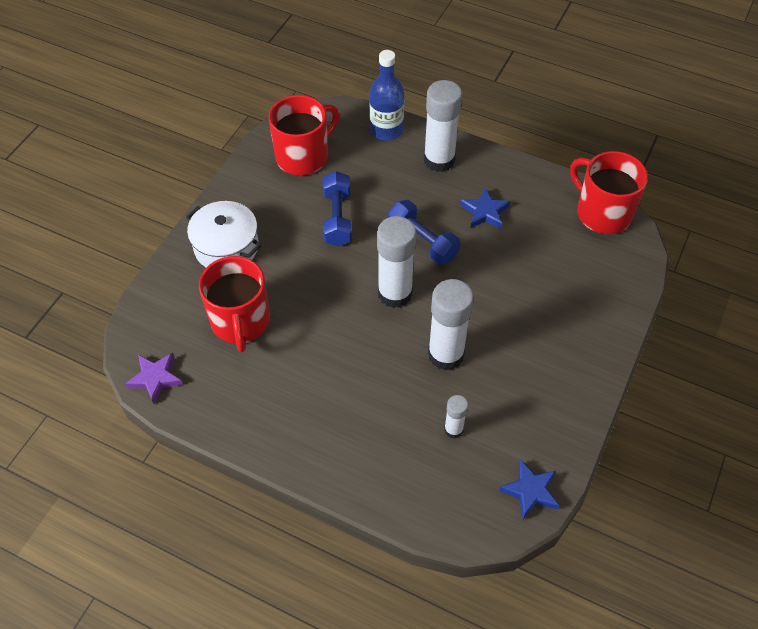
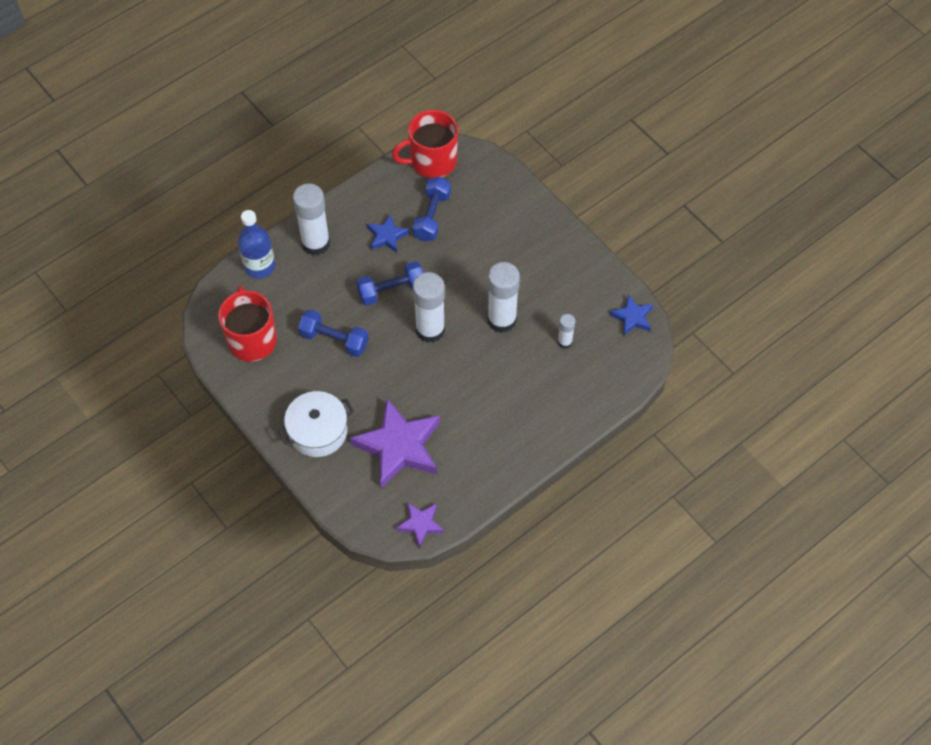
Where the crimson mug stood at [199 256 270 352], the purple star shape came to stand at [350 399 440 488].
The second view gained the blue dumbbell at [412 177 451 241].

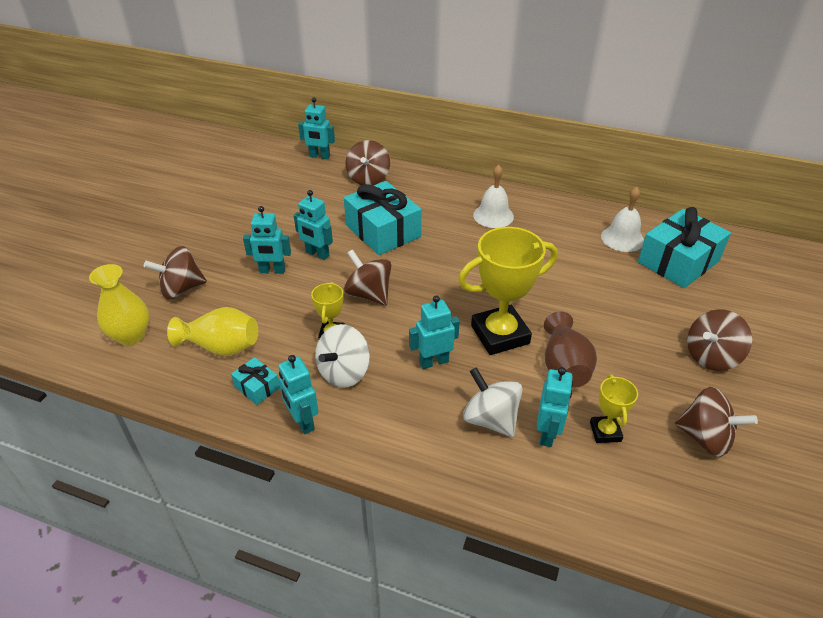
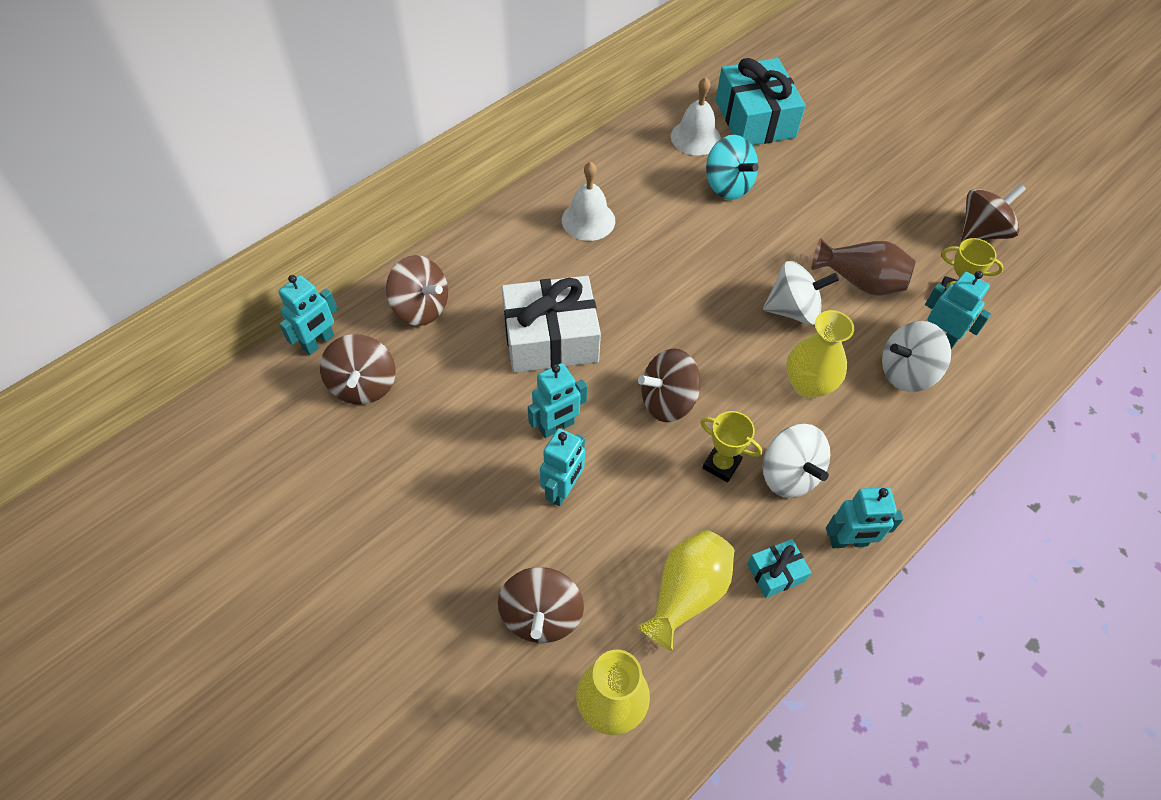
What was the teal present at [344 181 421 255] turned into the snow-white present at [502 276 601 373].
Where the golden prize cup stood at [458 227 558 355], the snow-white spinning top came to stand at [763 261 839 325].
Where the teal robot figure stood at [409 295 460 369], the golden tall vase came to stand at [786 310 854 398].
The dark brown spinning top ended up elsewhere, having gone from [687 309 752 371] to [320 334 396 405].
The second view gained the teal spinning top at [706 135 759 200].

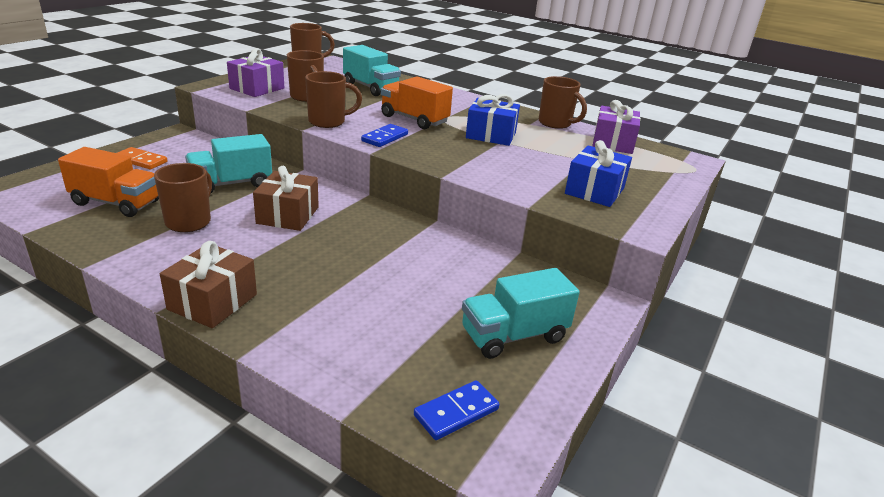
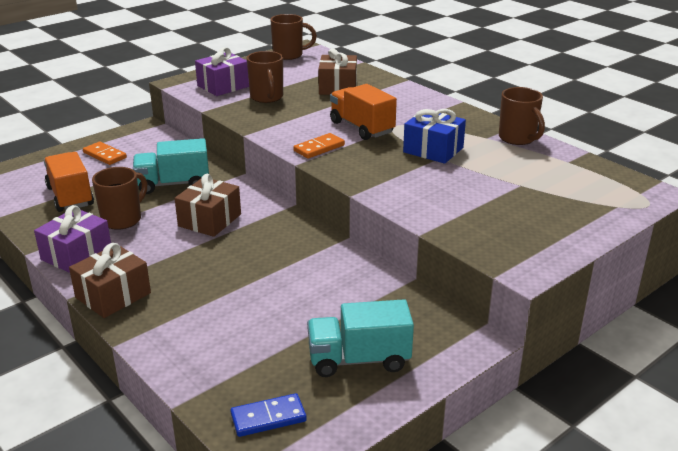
Where the teal truck stood at [343 45 401 96], the dark brown present came to stand at [318 48 357 95].
The second view lost the dark brown mug at [305 71 362 128].
The purple present ended up elsewhere, having gone from [592 100 641 154] to [34 205 111 273].
What was the blue domino piece at [361 124 408 147] turned into the orange-coloured domino piece at [293 133 345 159].
The second view lost the blue present at [565 140 632 207].
The orange-coloured truck at [58 147 159 217] ended up facing another way, 150 degrees counterclockwise from before.

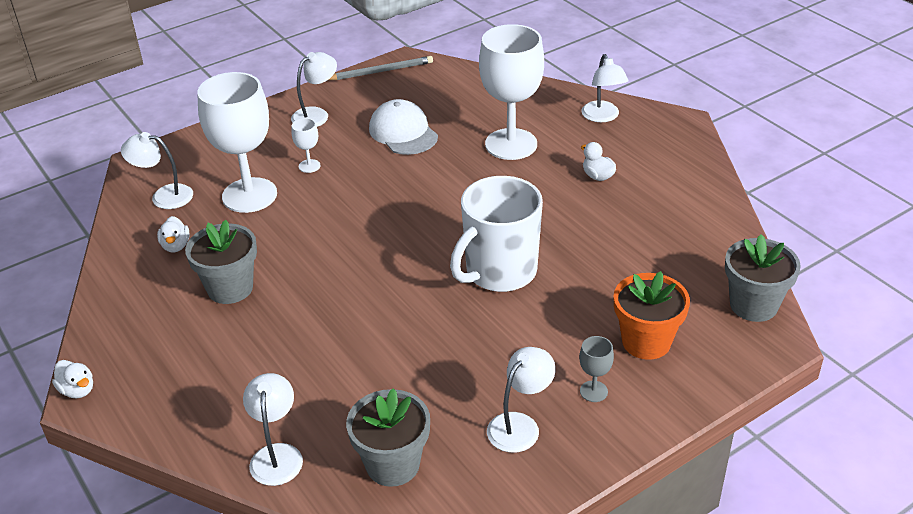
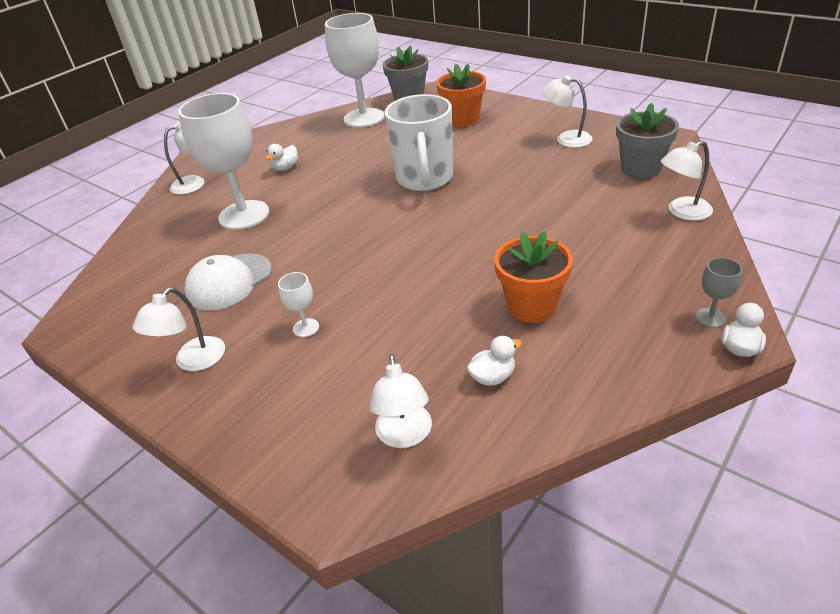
The snow-white lamp at [291 52 337 127] ended up facing another way, 90 degrees counterclockwise from before.
The second view lost the gray pencil at [329 56 433 80].
The snow-white wine glass ended up elsewhere, having gone from [197 72 277 213] to [325 13 385 128].
The snow-white mug at [450 176 543 292] ended up facing another way, 60 degrees clockwise from before.
What was the gray potted plant at [185 220 257 304] turned into the orange-coloured potted plant at [494 231 573 323].
The gray wine glass ended up elsewhere, having gone from [579 336 614 402] to [696 257 742 328].

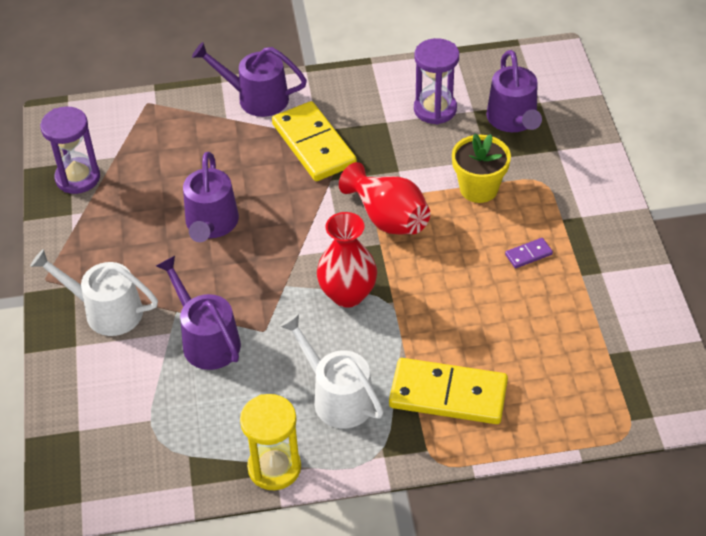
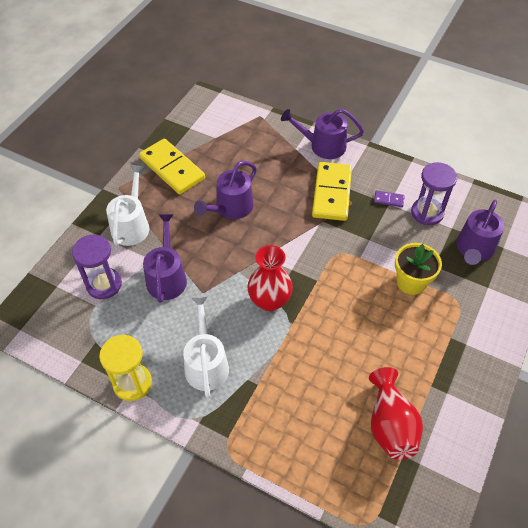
The purple watering can at [192 42 307 117] ended up facing another way, 45 degrees counterclockwise from before.
The purple sandglass ended up elsewhere, having gone from [40 107 100 194] to [72 234 122 299].
The crimson tall vase ended up elsewhere, having gone from [339 162 430 235] to [369 367 423 460].
The purple domino piece ended up elsewhere, having gone from [505 238 553 268] to [374 190 405 207].
The snow-white watering can at [30 249 158 336] ended up facing another way, 45 degrees clockwise from before.
The golden domino piece ended up elsewhere, having gone from [389 358 508 424] to [139 138 205 194].

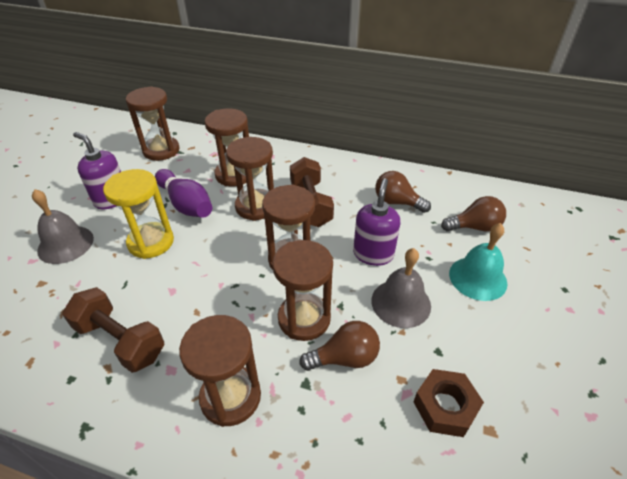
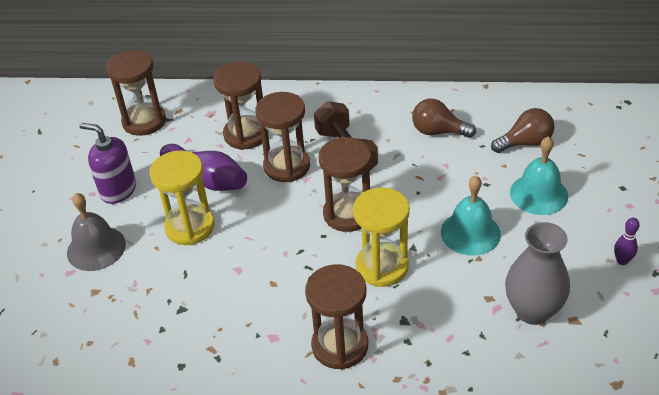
The second view lost the purple soap pump at [353 178 400 266].
What was the dark brown sandglass at [272 240 333 341] turned into the golden sandglass at [353 187 410 287].
What was the gray bell at [371 248 431 328] turned into the teal bell at [441 176 501 255].
The second view lost the dark brown dumbbell at [62 287 164 373].
The second view lost the dark brown light bulb at [299 321 380 371].
Where the dark brown nut stood at [414 369 484 437], the gray tall vase came to stand at [505 222 570 325].
The second view gained the purple skittle at [614 218 640 265].

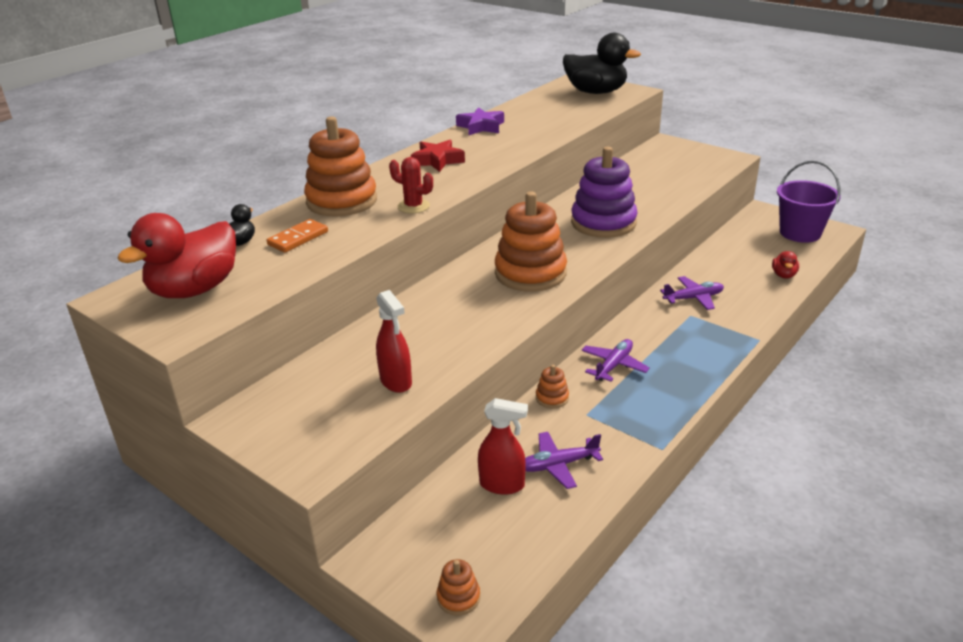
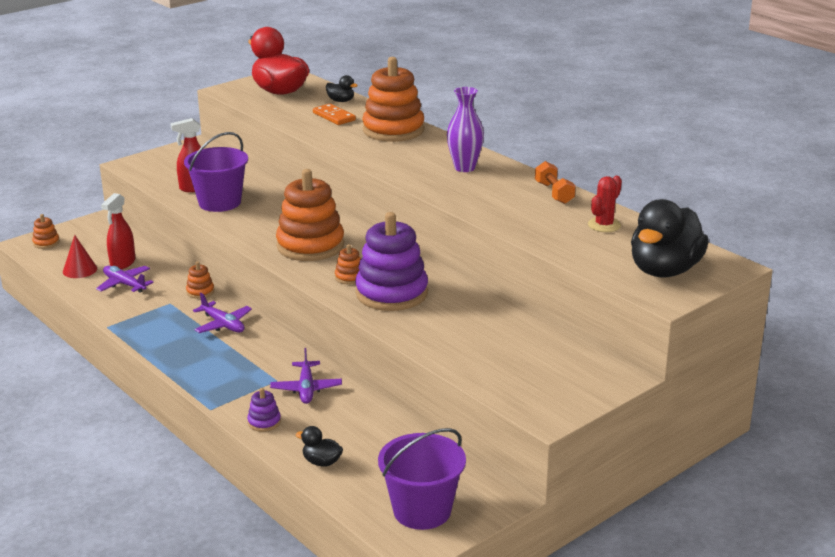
Where the purple star shape stood at [456 107 504 135], the orange-coloured dumbbell came to stand at [535 161 576 204].
Where the crimson star shape stood at [411 140 465 172], the purple tall vase came to stand at [447 87 484 172].
The crimson prickly plant ended up elsewhere, having gone from [389 157 433 213] to [588 176 622 232].
What was the crimson duck at [772 251 799 278] turned into the jet-black duck at [296 426 343 467].
The purple toy plane at [525 432 603 489] ended up facing another way, 45 degrees counterclockwise from before.
The second view gained the purple pail at [184 132 248 212].
The second view gained the crimson cone shape at [63 235 97 278].
The second view gained the orange-coloured stacking rings at [335 244 361 285].
The second view gained the purple stacking rings at [247 388 281 432].

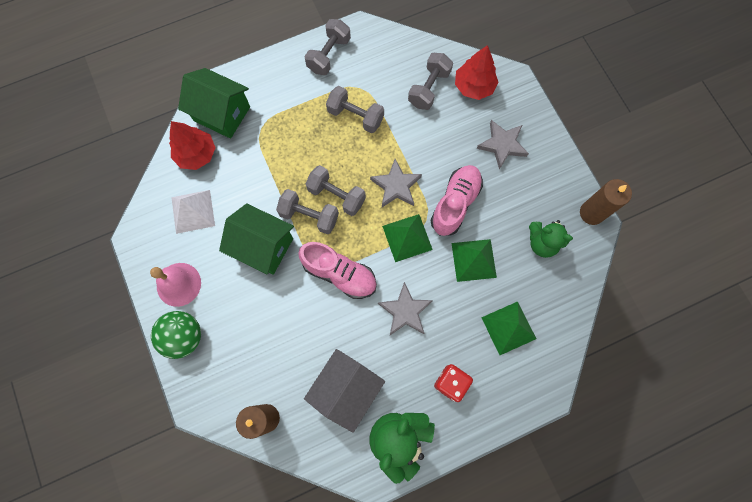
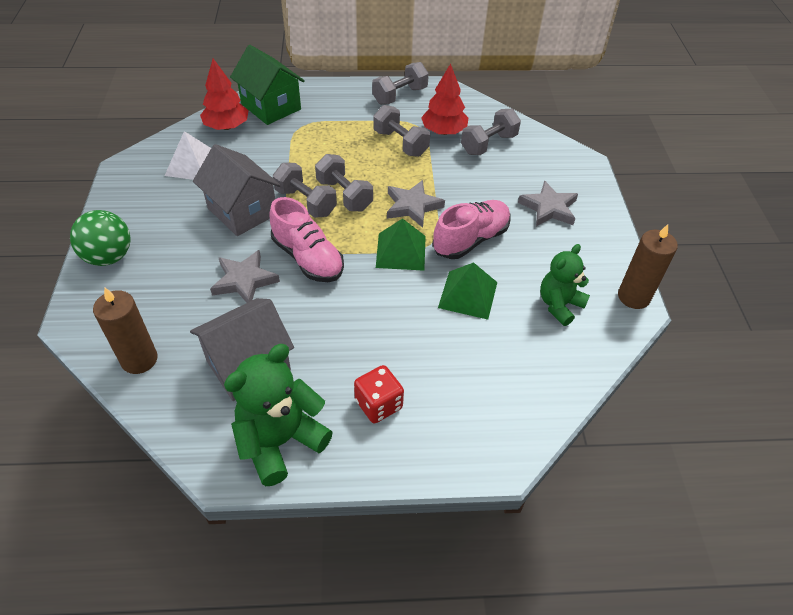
The crimson toy tree ended up elsewhere, having gone from [455 45 498 100] to [421 64 468 135].
What was the leaf-green cottage at [219 203 294 275] turned into the gray cottage at [193 144 281 236].
The leaf-green stuffed bear at [529 220 573 258] ended up facing another way, 90 degrees clockwise from before.
The second view lost the rose-pink bell at [150 263 201 307].
The gray star shape ended up elsewhere, having gone from [378 282 433 335] to [210 250 280 303].
The second view lost the leaf-green pyramid shape at [481 301 536 355].

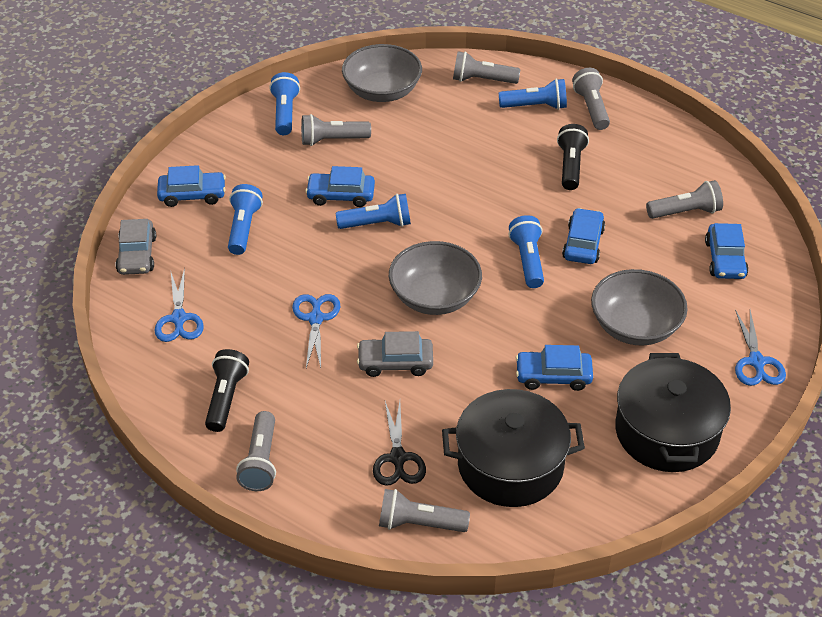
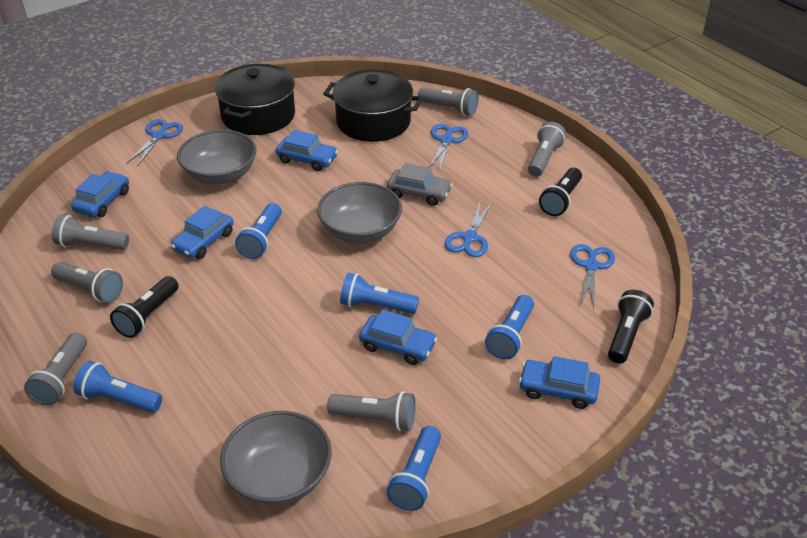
The gray flashlight ended up elsewhere, having gone from [453 51 520 84] to [51 262 123 303].
Where the gray automobile stood at [115 219 156 275], the jet-black flashlight came to stand at [608 290 654 364].
What was the jet-black scissors at [373 401 426 486] turned into the blue scissors at [429 124 468 170].

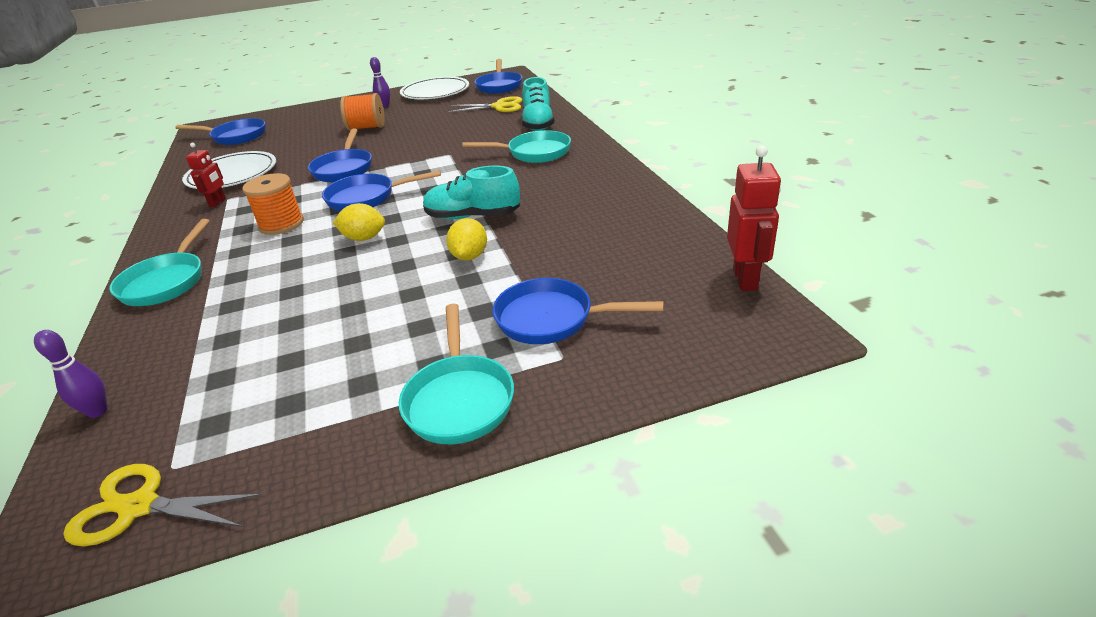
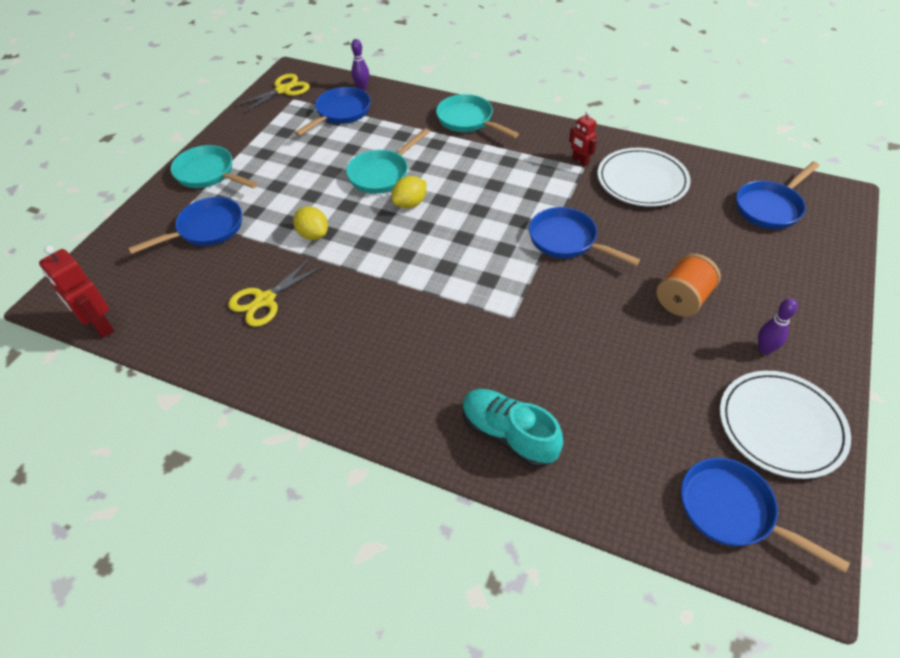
The golden scissors ended up elsewhere, having gone from [448 96 522 112] to [228 257 324 327].
The teal pan ended up elsewhere, having gone from [462 130 571 163] to [346 128 430 194].
The second view lost the teal sneaker at [423 166 520 219].
The blue pan ended up elsewhere, having gone from [322 170 441 211] to [295 87 371 136].
The second view lost the orange-coloured spool at [242 173 304 235].

